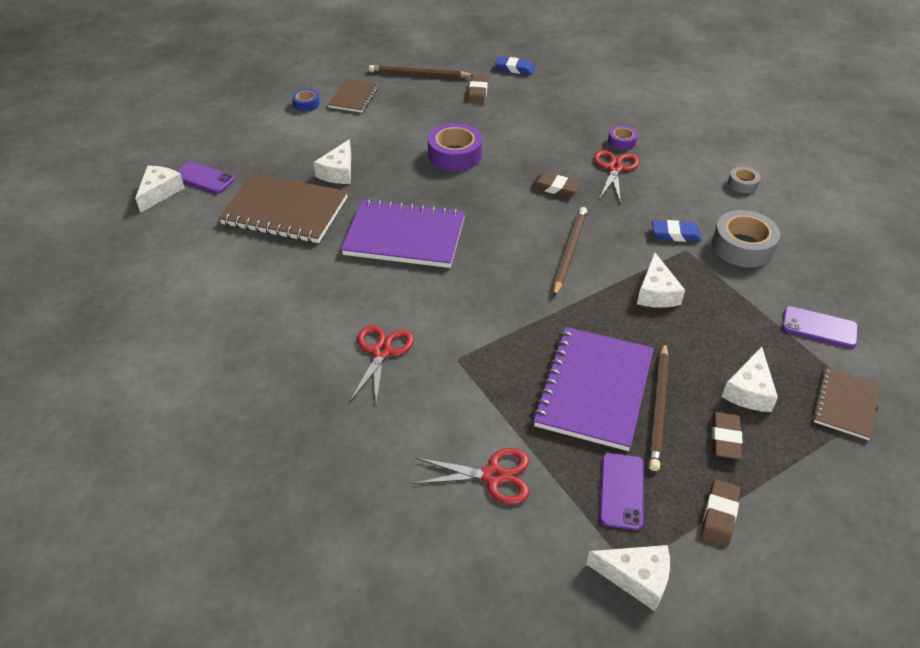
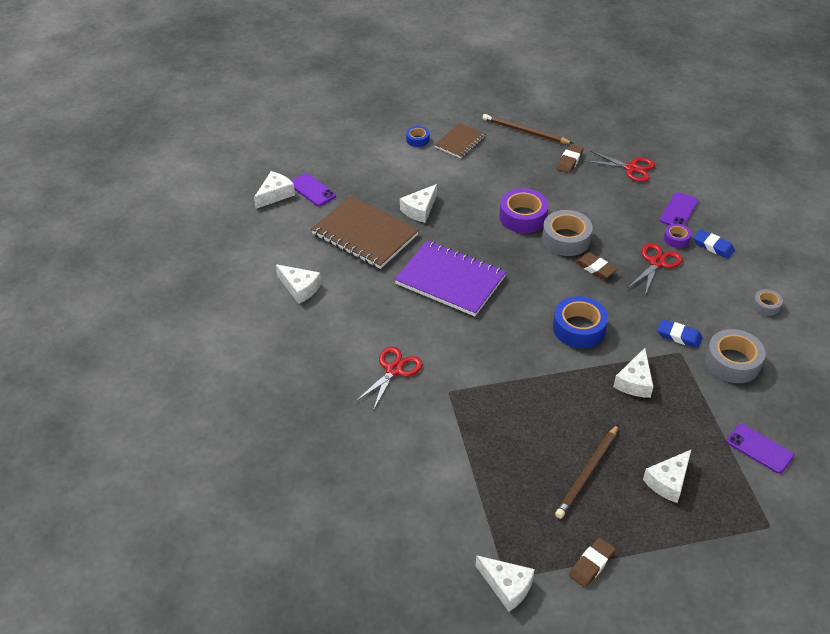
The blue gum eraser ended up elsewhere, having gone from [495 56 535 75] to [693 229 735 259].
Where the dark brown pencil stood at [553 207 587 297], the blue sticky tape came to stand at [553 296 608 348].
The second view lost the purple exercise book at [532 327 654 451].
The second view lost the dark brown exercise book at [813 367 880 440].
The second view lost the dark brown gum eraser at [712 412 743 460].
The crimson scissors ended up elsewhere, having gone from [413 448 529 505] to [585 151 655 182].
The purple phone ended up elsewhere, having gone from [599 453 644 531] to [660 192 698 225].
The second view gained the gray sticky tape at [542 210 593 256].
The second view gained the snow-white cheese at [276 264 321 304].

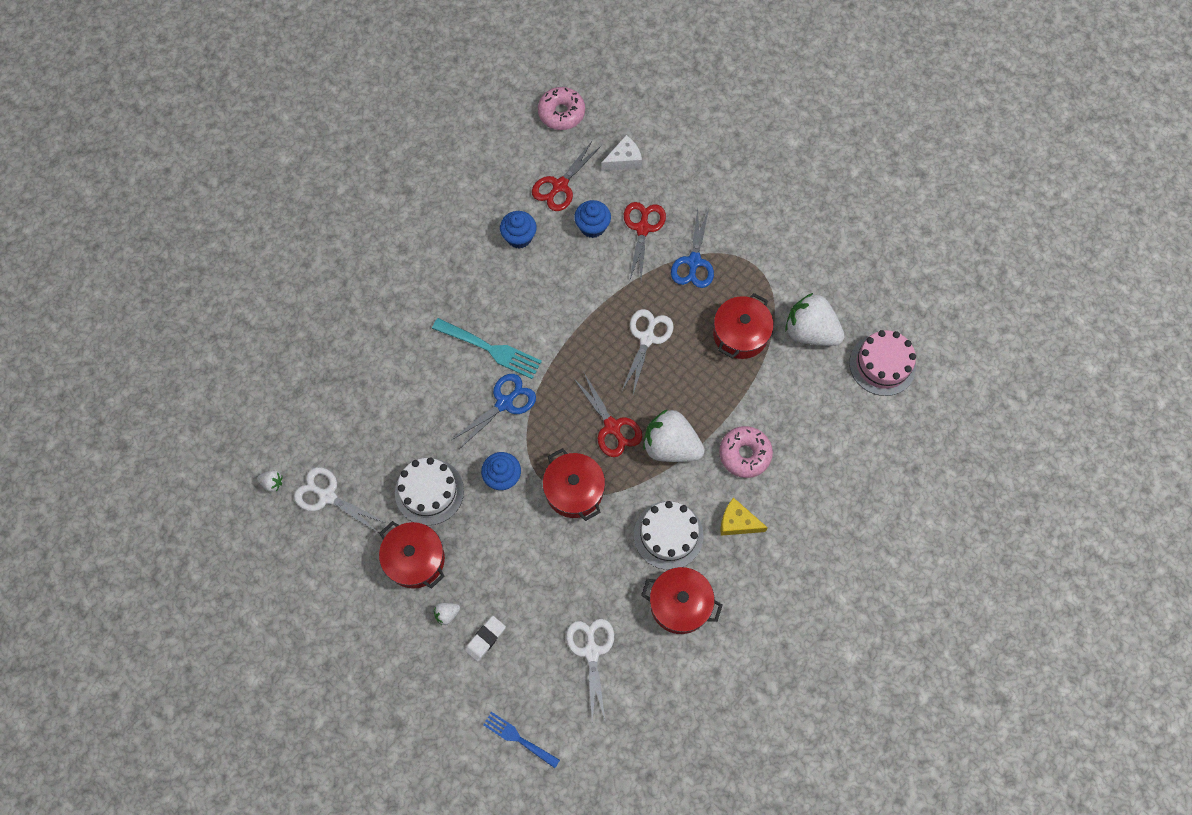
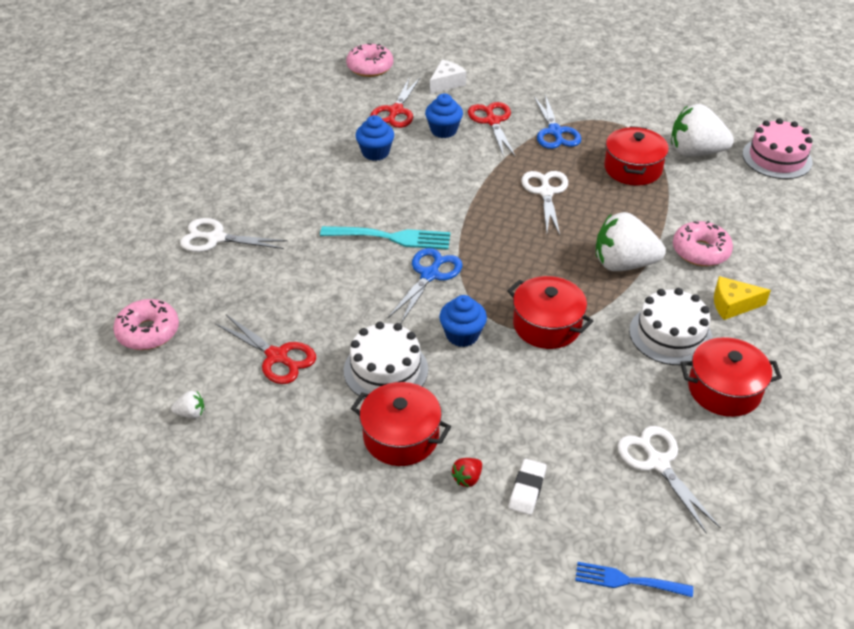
The crimson scissors ended up elsewhere, having gone from [573 371 642 457] to [215 315 316 384].
The snow-white scissors ended up elsewhere, having gone from [294 467 386 534] to [180 218 287 252].
What was the snow-white toy strawberry at [434 603 460 625] turned into the crimson toy strawberry at [451 458 482 487].
The second view gained the rose-pink donut at [113 299 179 350].

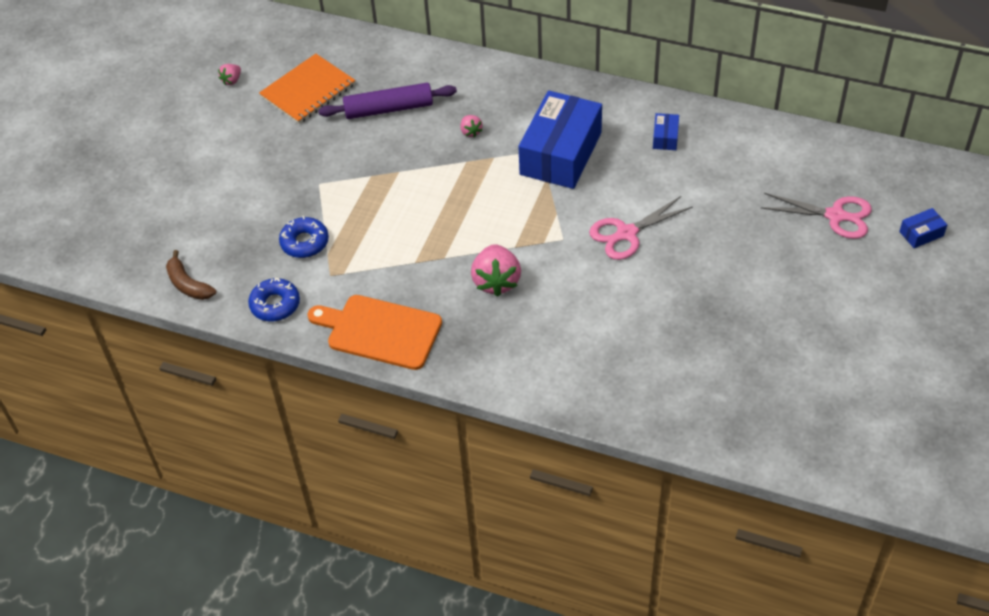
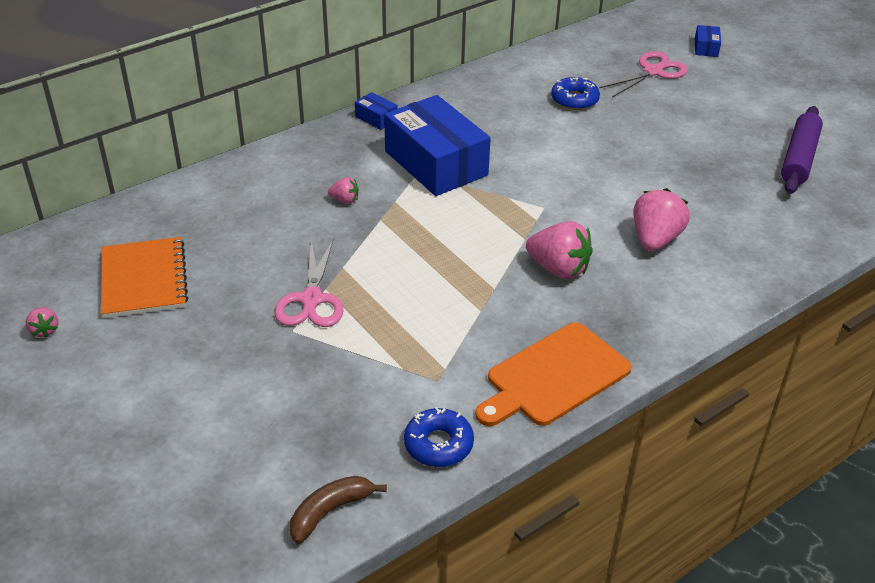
The purple dough roller ended up elsewhere, having gone from [319 83 457 119] to [781 106 823 194].
The blue package ended up elsewhere, having gone from [653 113 679 150] to [355 92 398 130].
The rose-pink scissors ended up elsewhere, having gone from [589 196 693 260] to [274 240 344 327].
The blue donut ended up elsewhere, having gone from [279 216 329 258] to [551 77 600 110].
The dark brown toy banana at [166 250 216 300] ended up facing another way, 150 degrees clockwise from before.
The second view gained the rose-pink toy strawberry at [633 188 690 251].

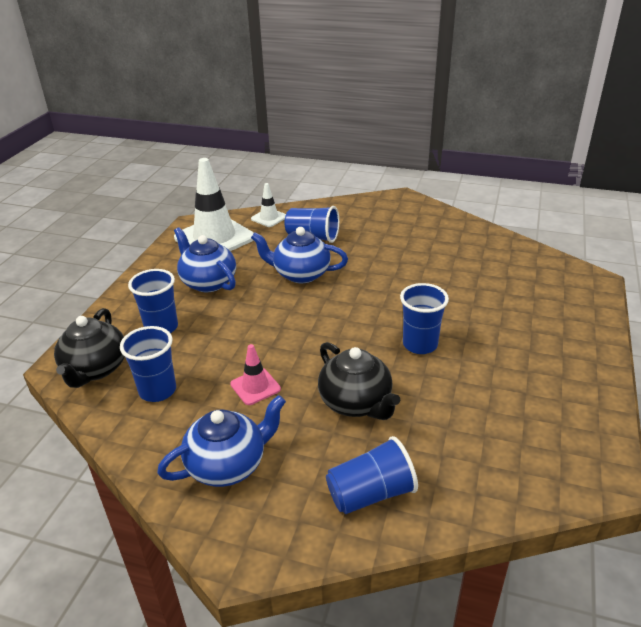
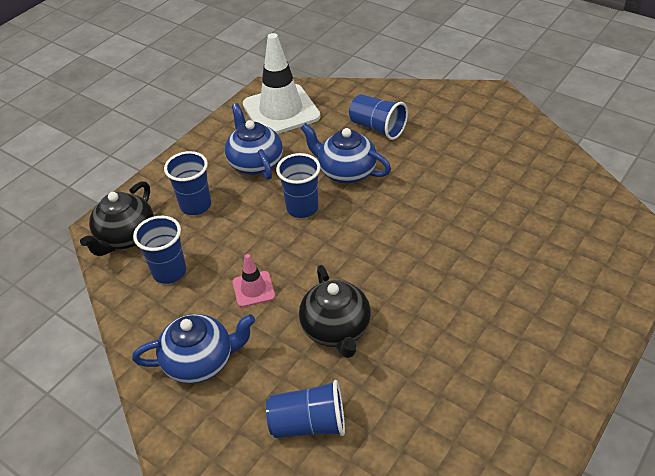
The second view lost the snow-white safety cone at [251 183 286 227].
The blue tumbler ended up elsewhere, having gone from [400 283 449 354] to [276 153 320 218].

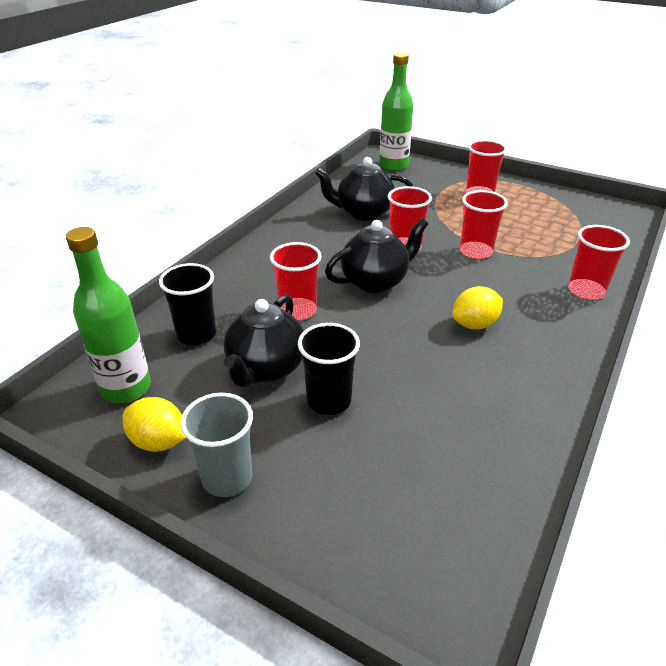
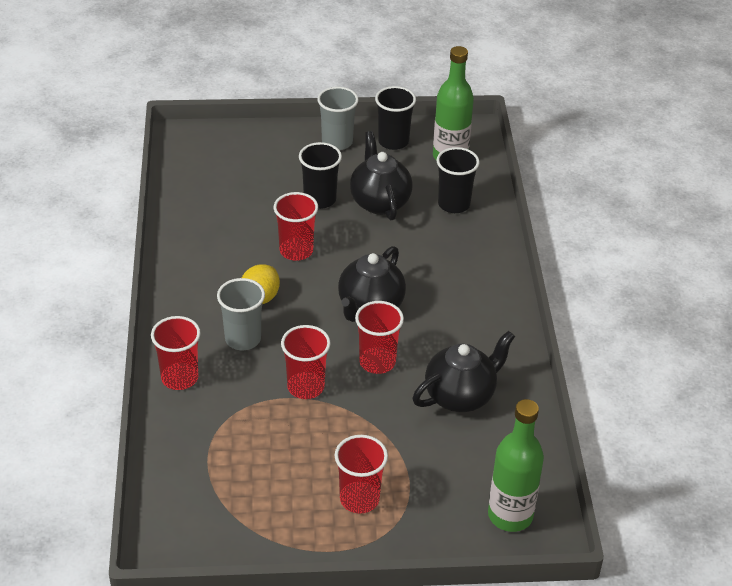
The crimson tumbler ended up elsewhere, having gone from [270 242 322 321] to [274 192 318 261].
Where the golden citrus fruit stood at [123 397 186 452], the jet-black tumbler came to stand at [375 86 416 150].
The second view gained the gray tumbler at [217 278 265 350].

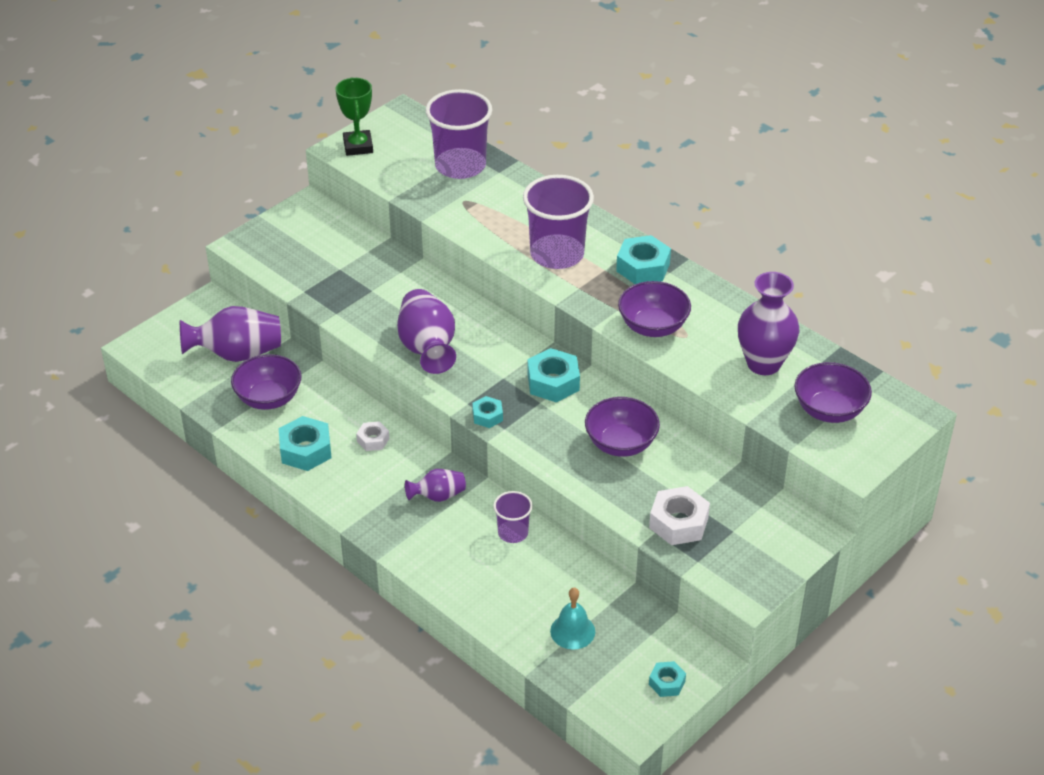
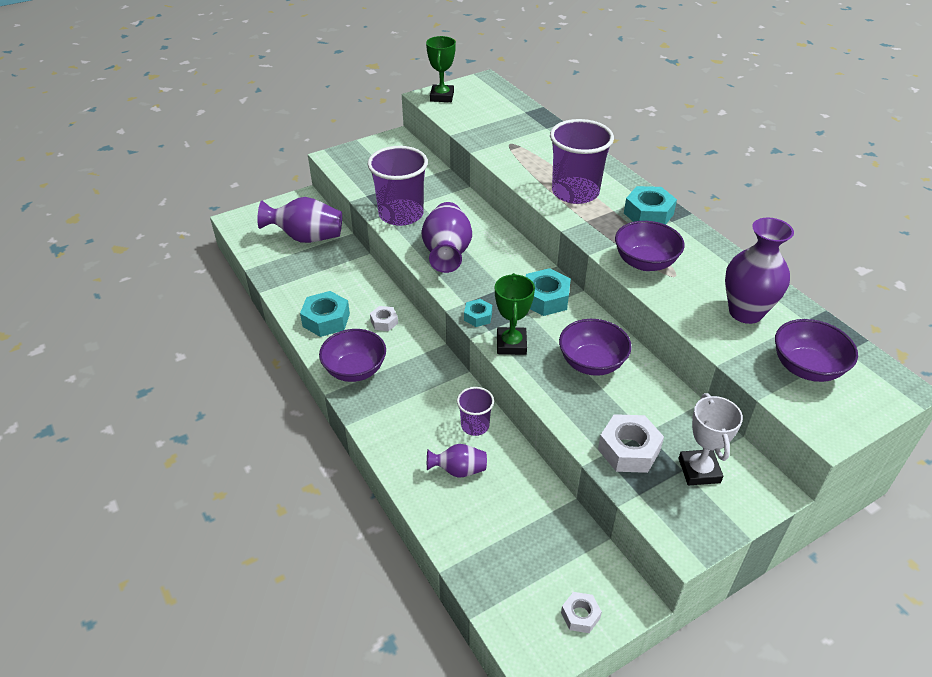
The purple tumbler ended up elsewhere, having gone from [425 89 492 179] to [368 146 428 226].
The purple bowl ended up elsewhere, having gone from [231 354 301 410] to [319 329 386 382].
The purple tall vase ended up elsewhere, having gone from [405 469 466 502] to [427 444 487 478].
The second view lost the teal bell at [550 588 595 650].
What was the teal nut at [649 661 686 697] turned into the snow-white nut at [561 592 602 633].
The second view gained the leaf-green prize cup at [495 273 535 355].
The second view gained the snow-white prize cup at [679 393 743 485].

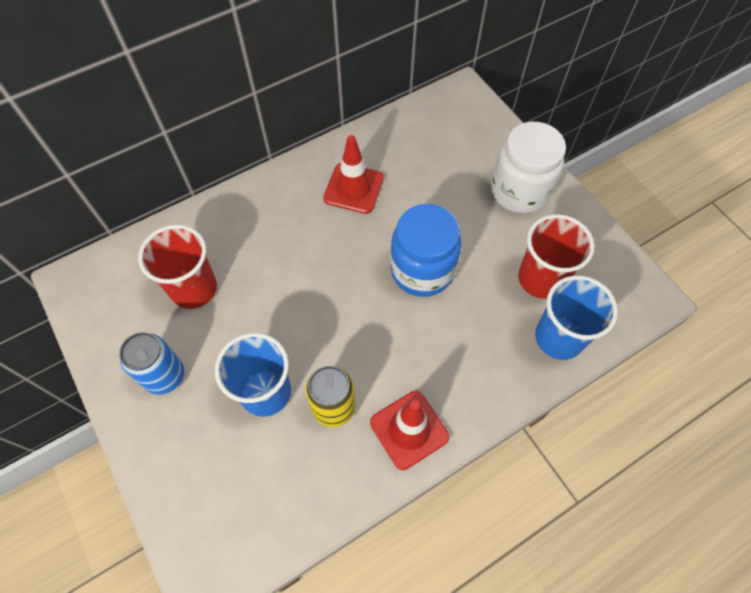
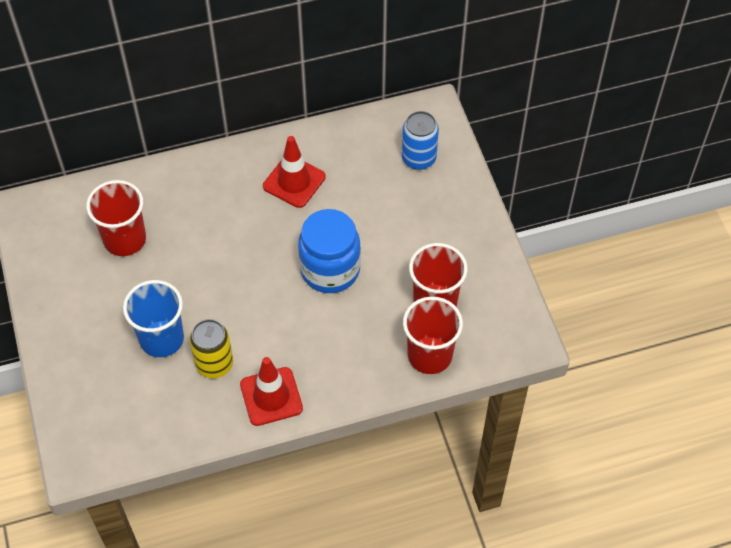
The second view lost the snow-white jam jar at [491 122 566 213].
What was the blue tumbler at [535 276 618 360] turned into the crimson tumbler at [403 296 463 374].
The blue tin ended up elsewhere, having gone from [119 332 184 395] to [402 111 439 170].

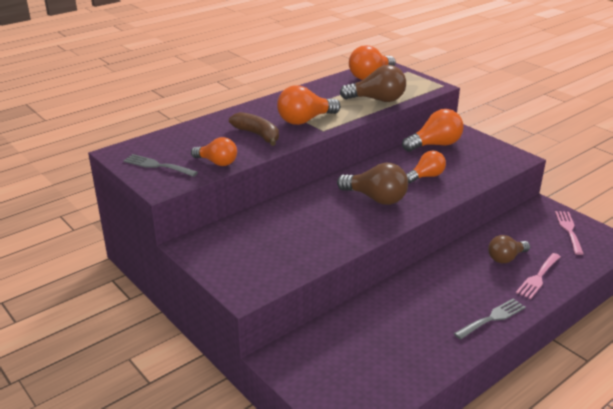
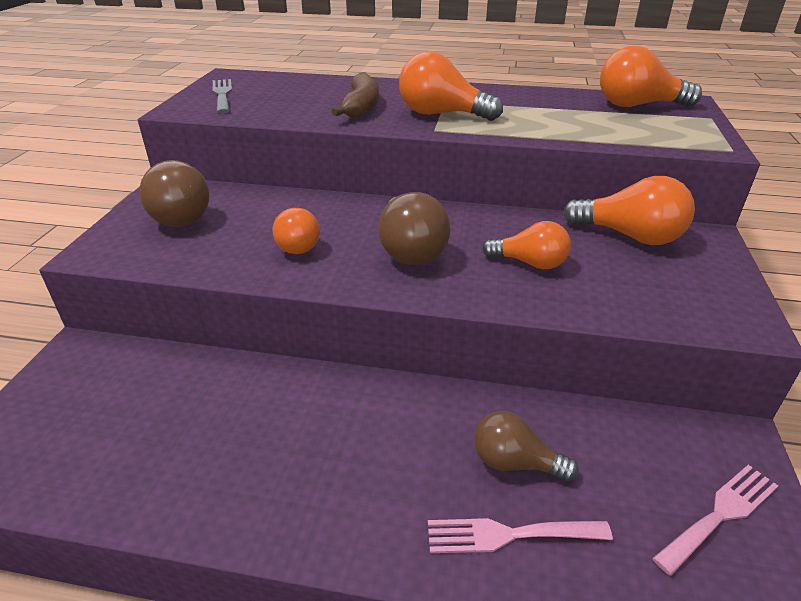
The dark brown light bulb ended up elsewhere, having gone from [340 65 406 102] to [139 160 209 227].
The orange-coloured light bulb ended up elsewhere, having gone from [191 137 237 166] to [273 208 320 254].
The second view lost the gray table fork at [454 298 526 340].

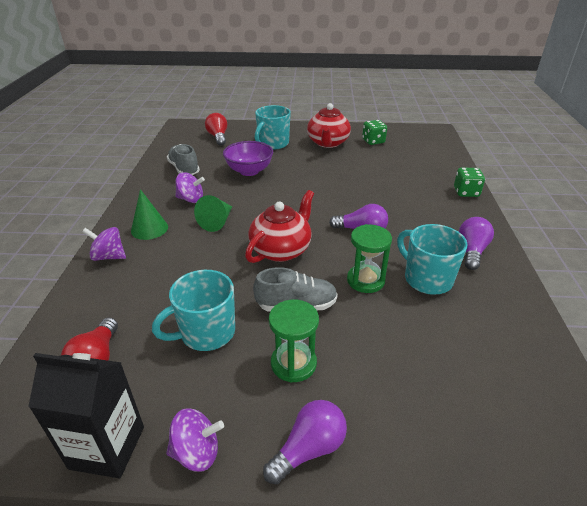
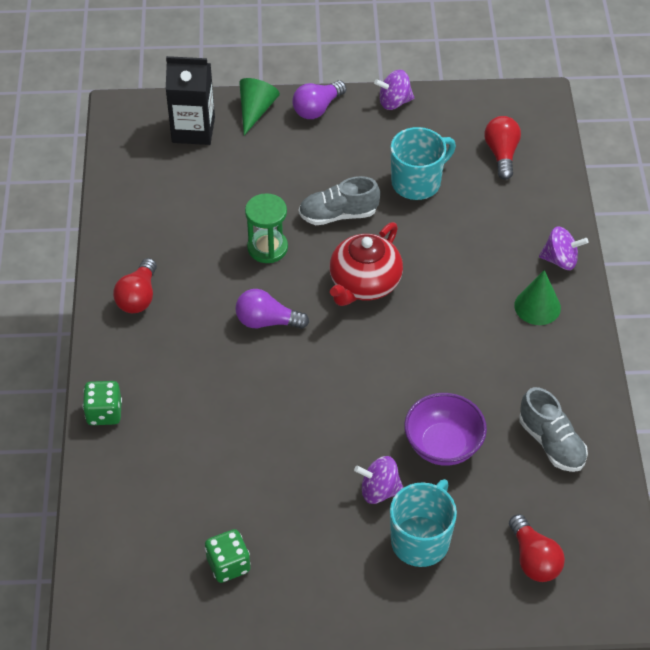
The second view lost the crimson teapot at [307 103 351 148].
The purple spinning top ended up elsewhere, having gone from [175 172 205 203] to [354 456 403 504].
The leaf-green cone shape ended up elsewhere, having gone from [194 195 232 232] to [239 78 280 135].
What was the purple light bulb at [459 217 494 270] turned into the crimson light bulb at [113 258 157 313].
The second view lost the teal mug at [397 224 468 295].
The second view lost the leaf-green sandglass at [269 300 319 382].
The jet-black juice carton ended up elsewhere, having gone from [28 353 144 478] to [166 56 215 145].

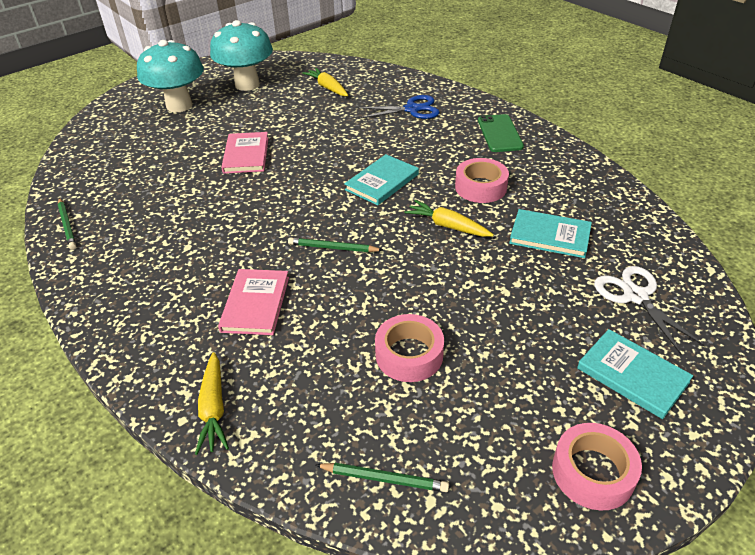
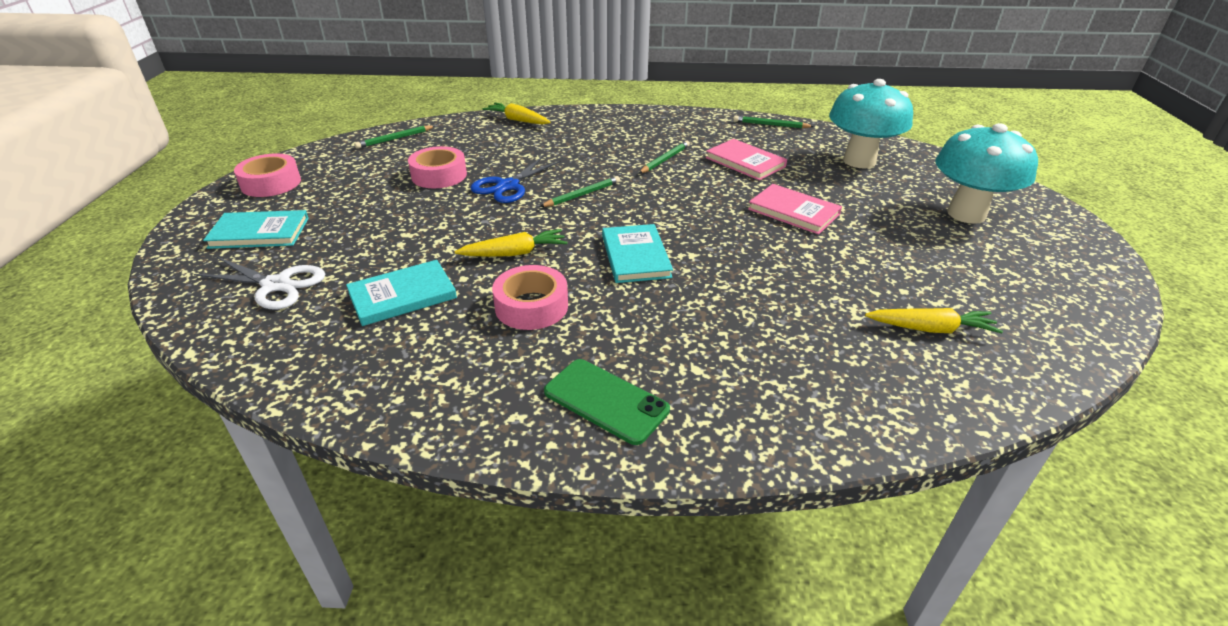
The teal fungus ended up elsewhere, having gone from [210 20 273 91] to [829 79 913 168].
The blue scissors ended up elsewhere, having gone from [356 95 440 119] to [470 156 561 203].
The rose-pink book ended up elsewhere, having gone from [218 269 289 335] to [706 139 787 180].
The second view gained the leaf-green pencil at [639 141 690 173].

